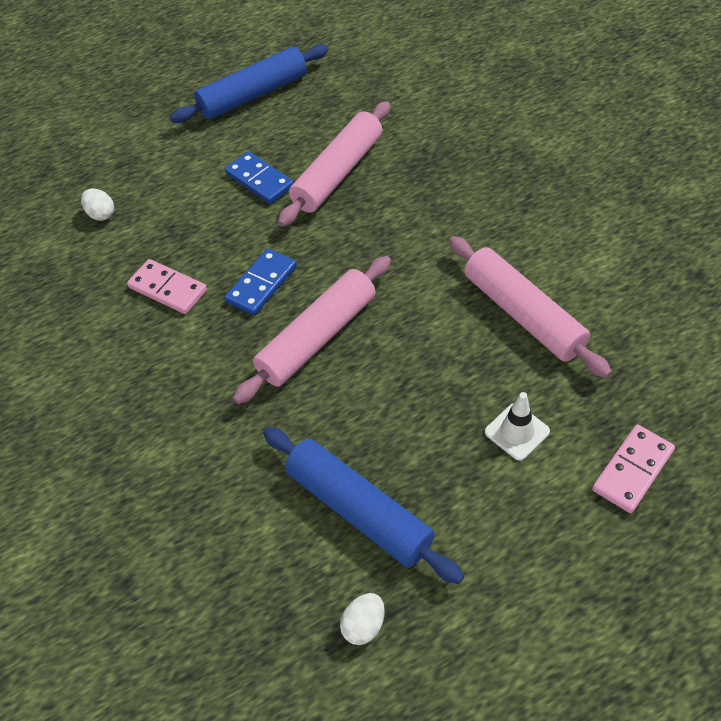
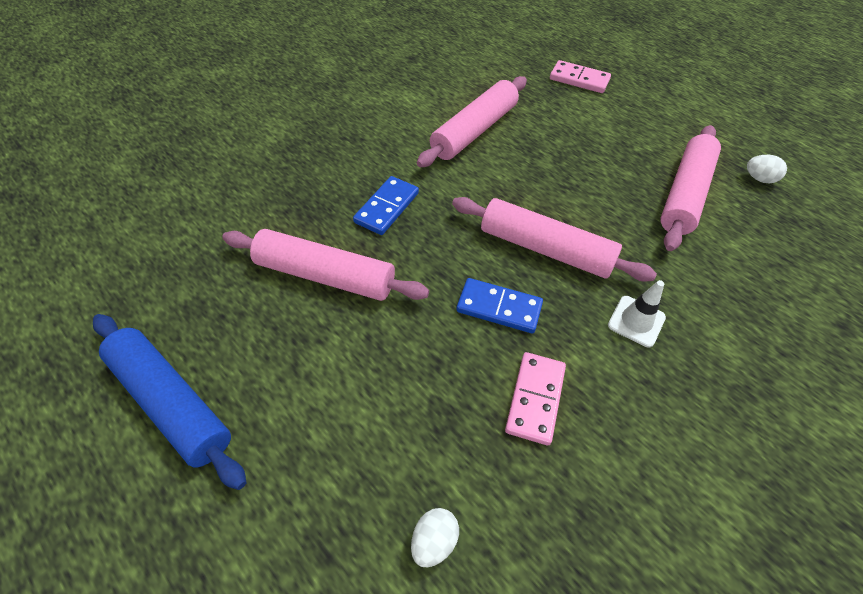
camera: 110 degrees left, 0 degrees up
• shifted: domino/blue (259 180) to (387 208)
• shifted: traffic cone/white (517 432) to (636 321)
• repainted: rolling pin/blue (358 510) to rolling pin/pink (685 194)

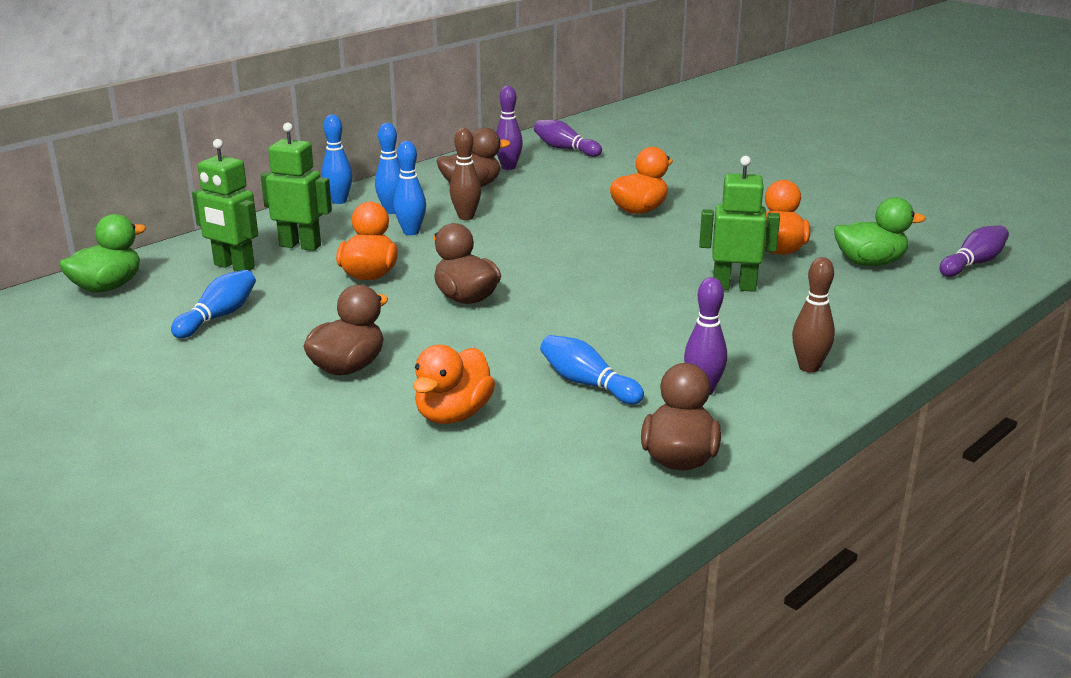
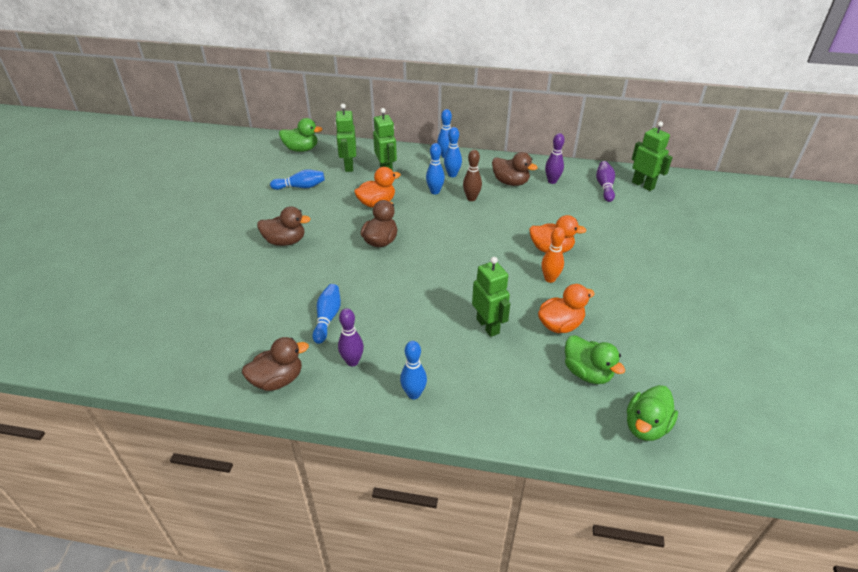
camera: 55 degrees right, 15 degrees up
• repainted: bowling pin/brown (809 367) to bowling pin/blue (414 394)
• new: bowling pin/orange (550 279)
• swapped: bowling pin/purple (973 263) to duck/green (646 426)
• new: robot/green (643 185)
• gone: duck/orange (453 414)

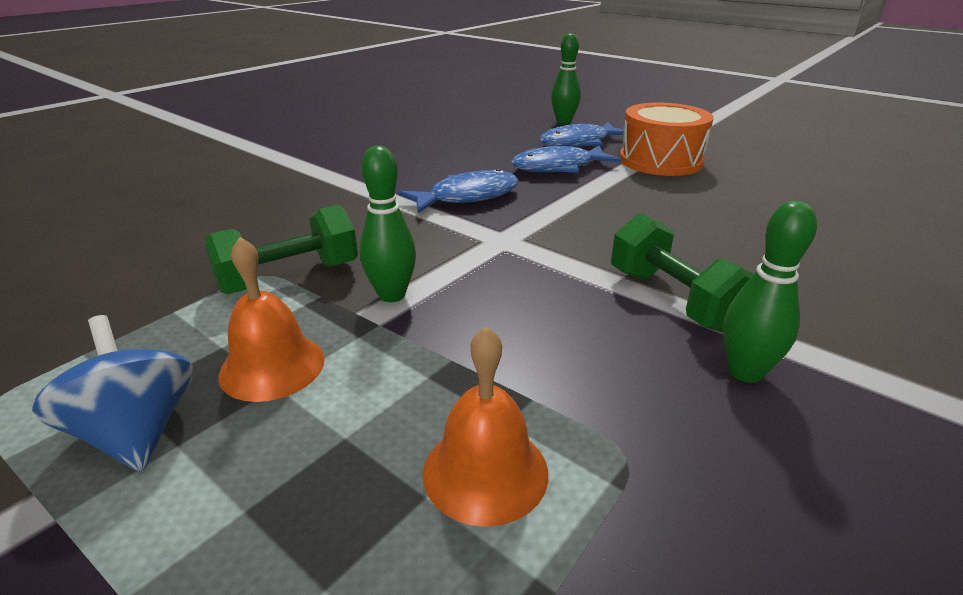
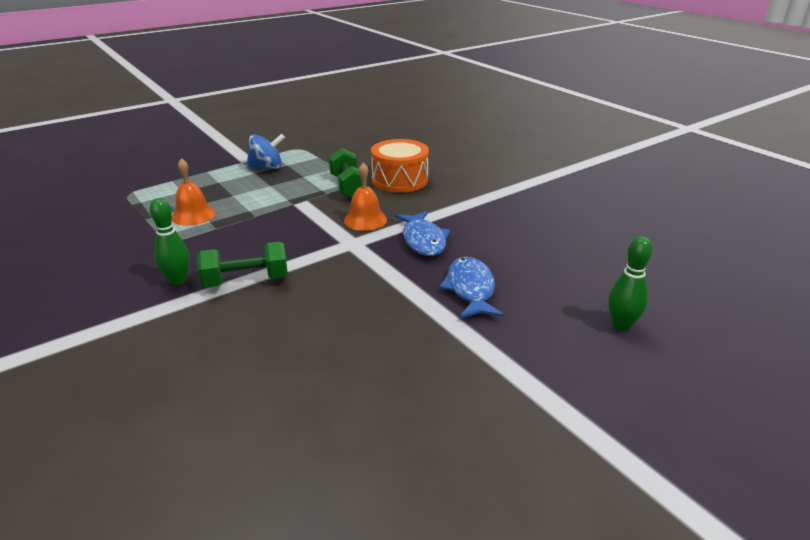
camera: 105 degrees right, 0 degrees up
• shifted: bell/orange (272 366) to (365 220)
• shifted: drum/orange (660 161) to (400 180)
• gone: bowling pin/green (392 295)
• gone: fish/blue (579 143)

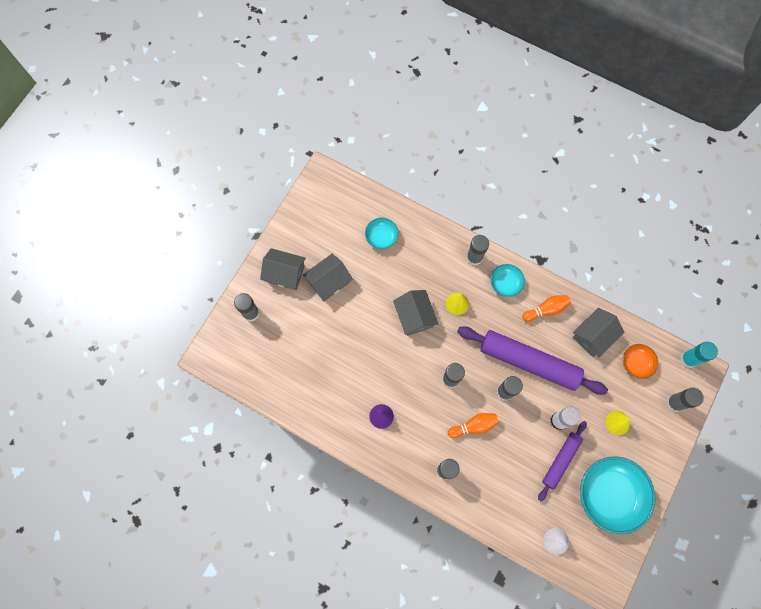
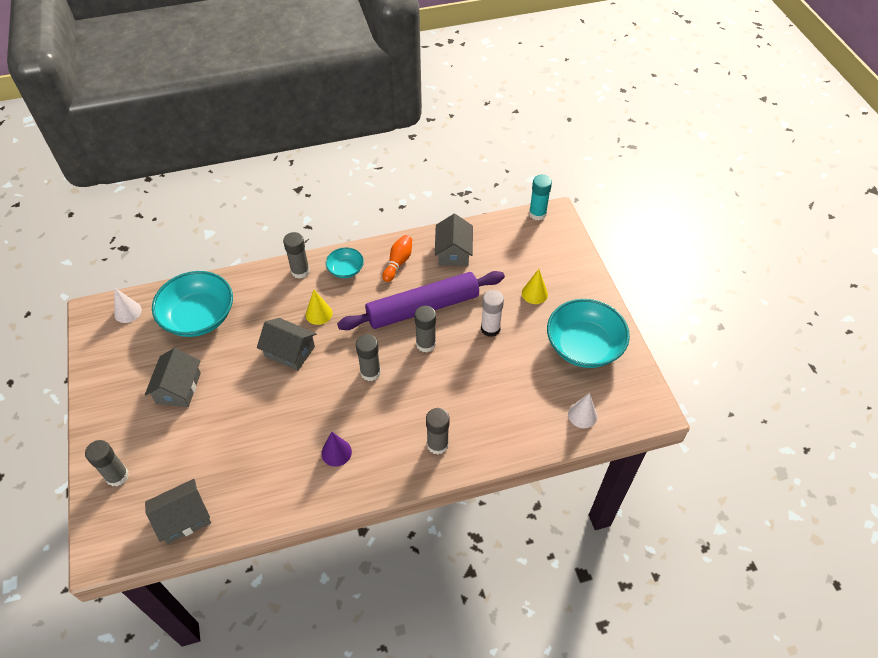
camera: 45 degrees left, 20 degrees down
• new: cone/white (127 312)
• shifted: house/grey (285 273) to (183 518)
• scaled: bowl/turquoise (381 237) = (199 316) x1.98
• gone: bowling pin/orange (474 426)
• gone: rolling pin/purple (561 461)
• gone: bowl/orange (636 363)
• gone: glue stick/grey (674 403)

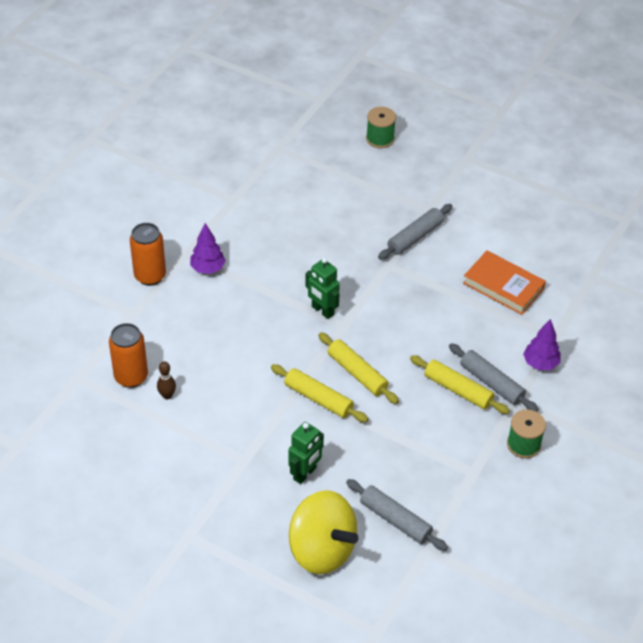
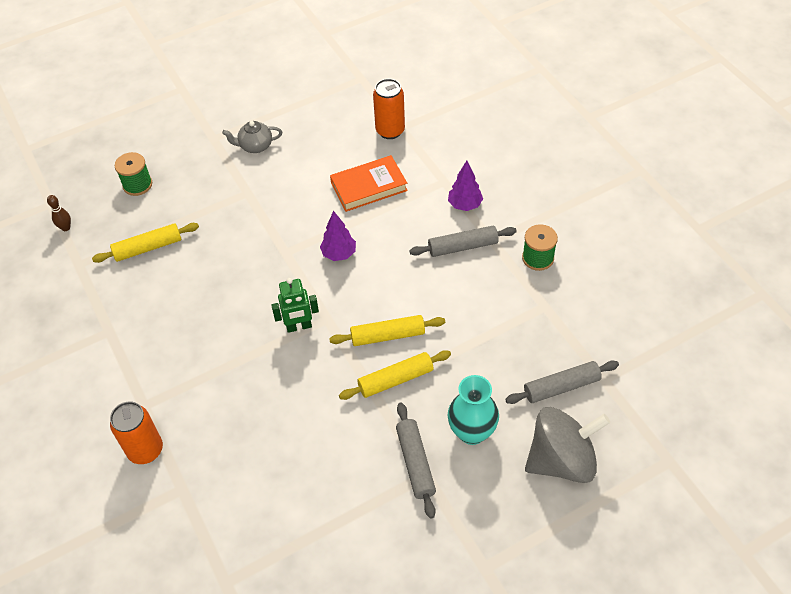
camera: 55 degrees left, 5 degrees up
• shifted: bowling pin/brown (167 395) to (66 228)
• shifted: rolling pin/yellow (458 390) to (148 248)
• new: teapot/grey (255 146)
• shifted: tree/purple (208 268) to (339 254)
• shifted: can/orange (131 377) to (390 131)
• shifted: rolling pin/grey (415 237) to (415 463)
• swapped: robot/green (305 473) to vase/turquoise (472 432)
• repainted: spinning top/yellow (321 549) to spinning top/grey (561 460)

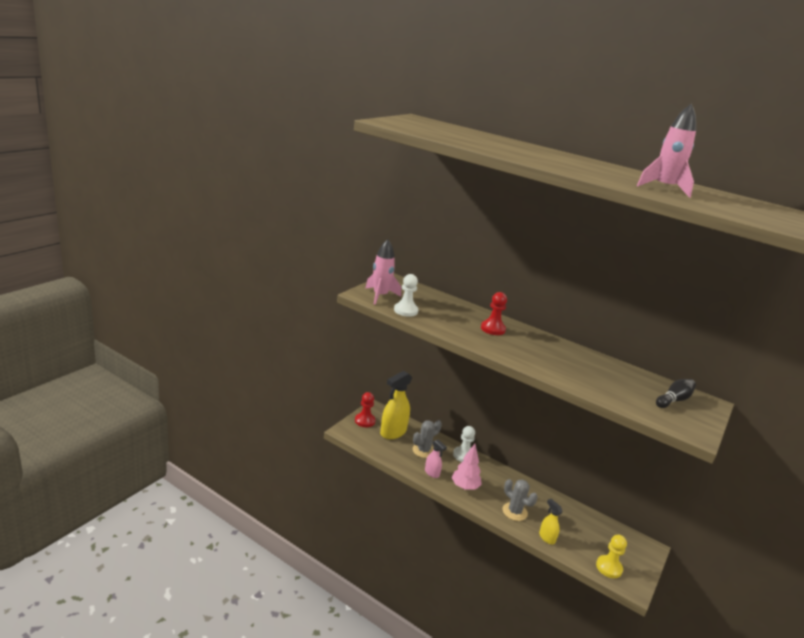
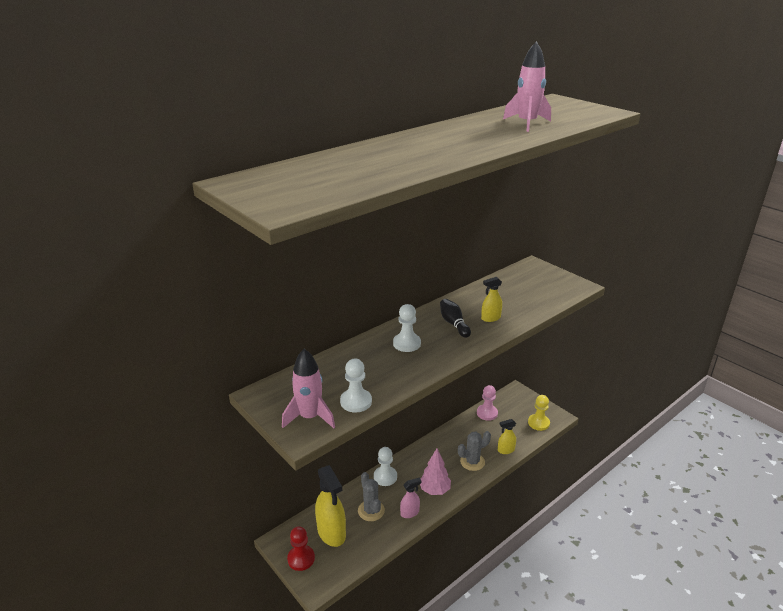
camera: 70 degrees left, 5 degrees up
• repainted: pawn/red (492 329) to pawn/white (407 343)
• shifted: bowling pin/black (674 400) to (454 324)
• new: pawn/pink (487 413)
• new: spray bottle/yellow (490 318)

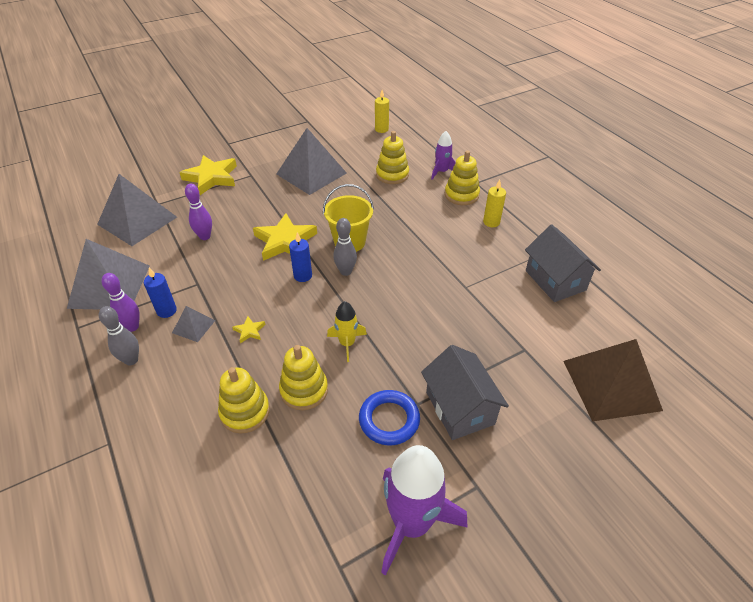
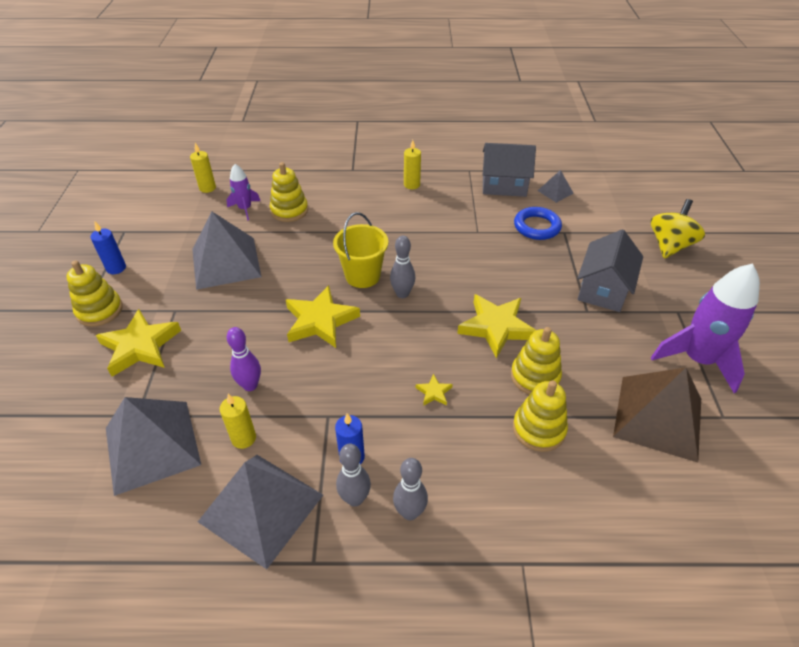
camera: 60 degrees left, 0 degrees up
• shifted: stacking toy/yellow (461 195) to (99 310)
• shifted: candle/blue (303 276) to (116 268)
• new: candle/yellow (243 438)
• shifted: rocket/purple (441 172) to (245 209)
• repainted: bowling pin/purple (132 327) to bowling pin/grey (355 499)
• swapped: rocket/yellow (347 343) to star/yellow (496 327)
• shifted: ring/blue (389 420) to (537 227)
• shifted: pyramid/grey (193 326) to (555 192)
• rotated: house/grey (460 408) = (603 289) 75 degrees counterclockwise
• shifted: pyramid/brown (611 385) to (658 417)
• new: spinning top/yellow (669 245)

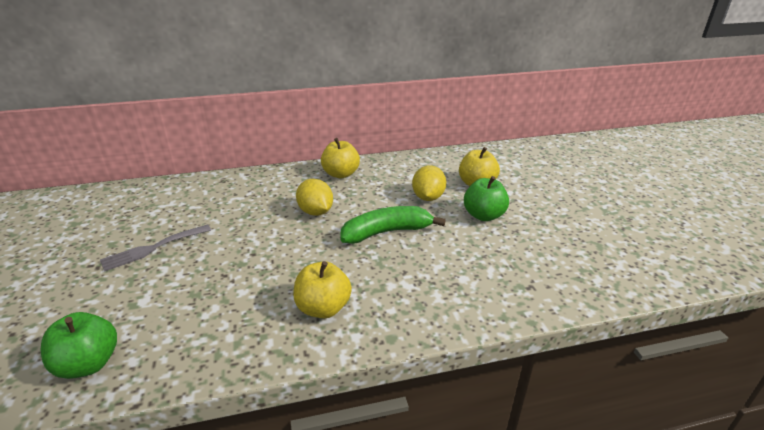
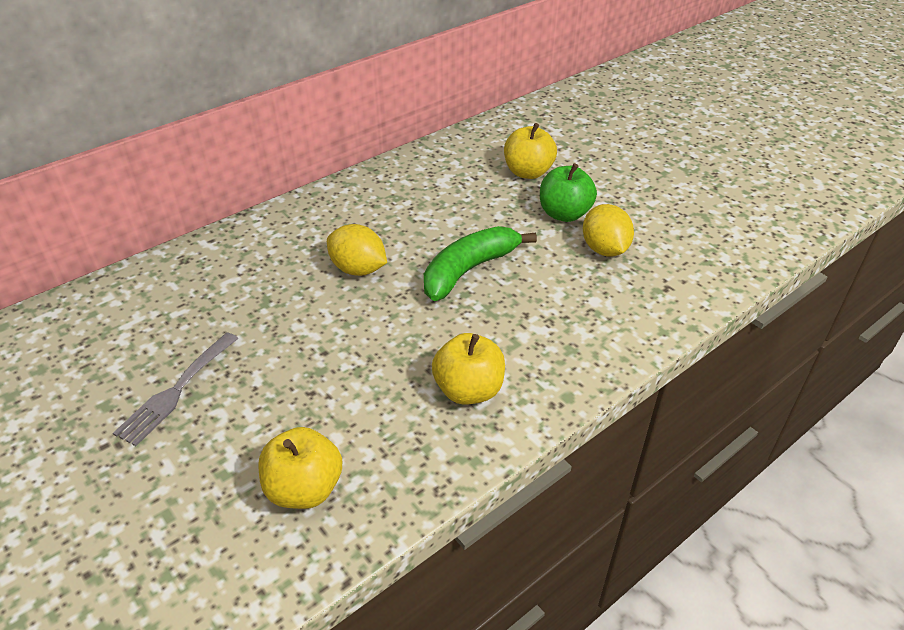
camera: 25 degrees left, 10 degrees up
• shifted: apple/yellow (340 174) to (304 489)
• shifted: lemon/yellow (428 197) to (604 249)
• gone: apple/green (88 364)

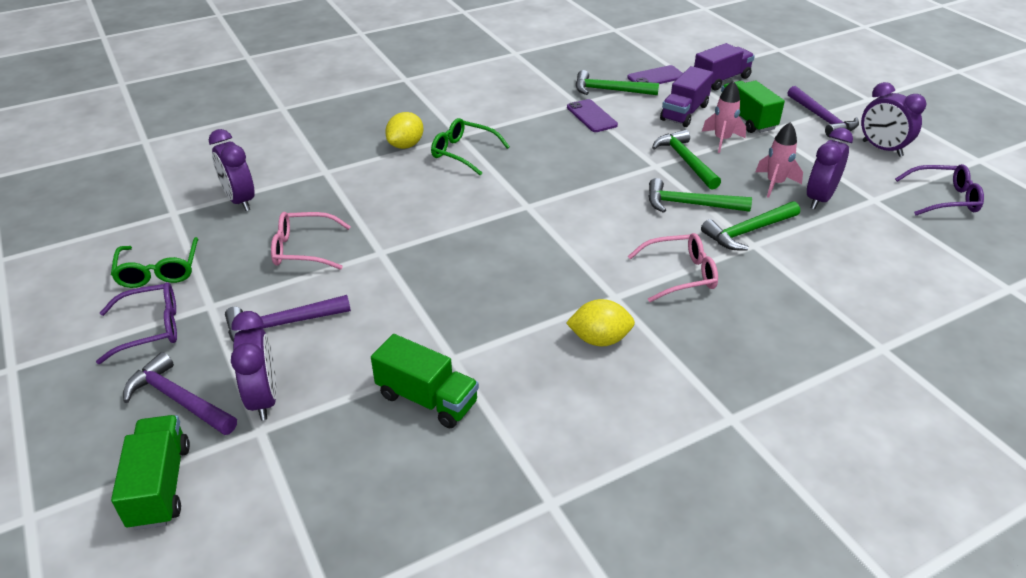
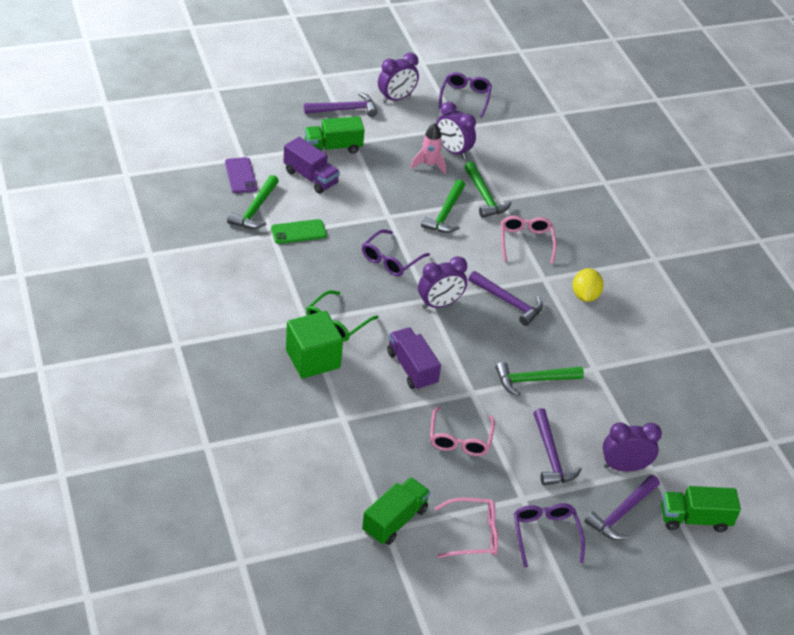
camera: 85 degrees left, 5 degrees up
• repainted: phone/purple (591 116) to phone/green (298 232)
• swapped: lemon/yellow (406 145) to cube/green (313 359)
• new: glasses/purple (391 259)
• shifted: truck/green (427 399) to (395 520)
• shifted: truck/purple (721 80) to (412 368)
• shifted: clock/purple (240 200) to (439 304)
• repainted: glasses/green (159 271) to glasses/pink (473 534)
• new: hammer/purple (508 302)
• shifted: hammer/green (685 161) to (533 380)
• gone: rocket/pink (722 140)

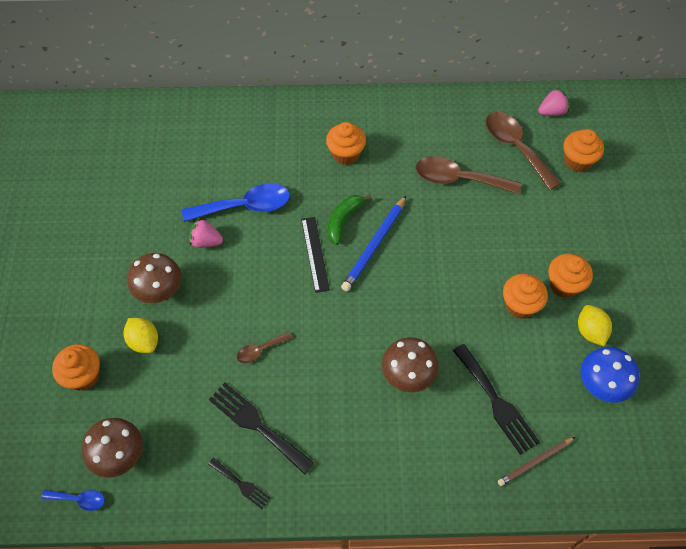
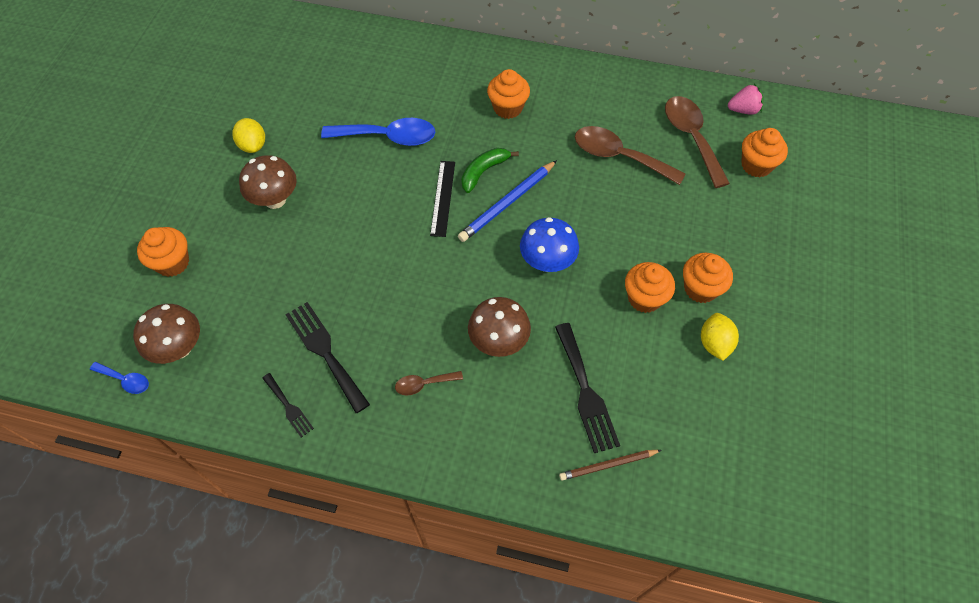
camera: 15 degrees right, 0 degrees up
• shifted: lemon/yellow (144 341) to (253 145)
• shifted: spoon/brown (260 350) to (424 384)
• shifted: mushroom/blue (601 385) to (547 262)
• gone: strawberry/pink (206 242)

